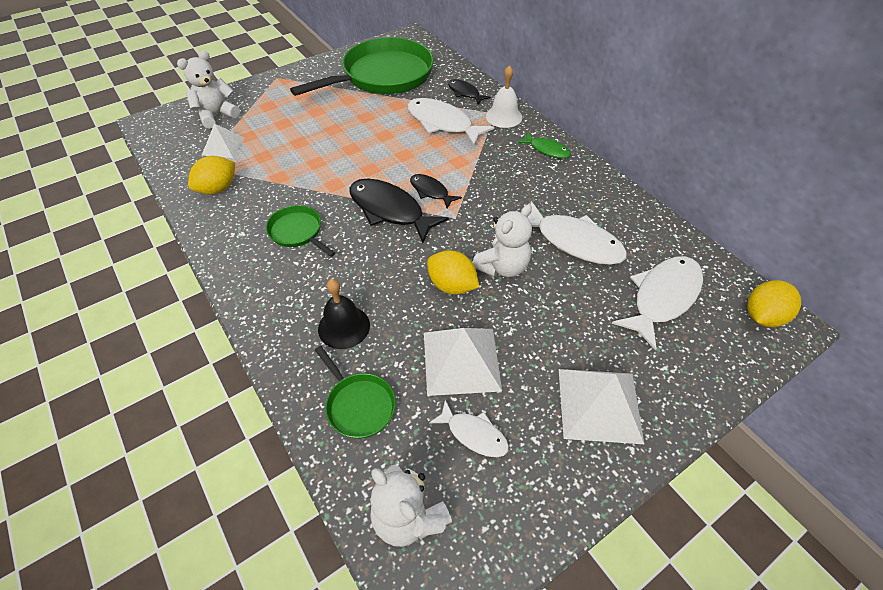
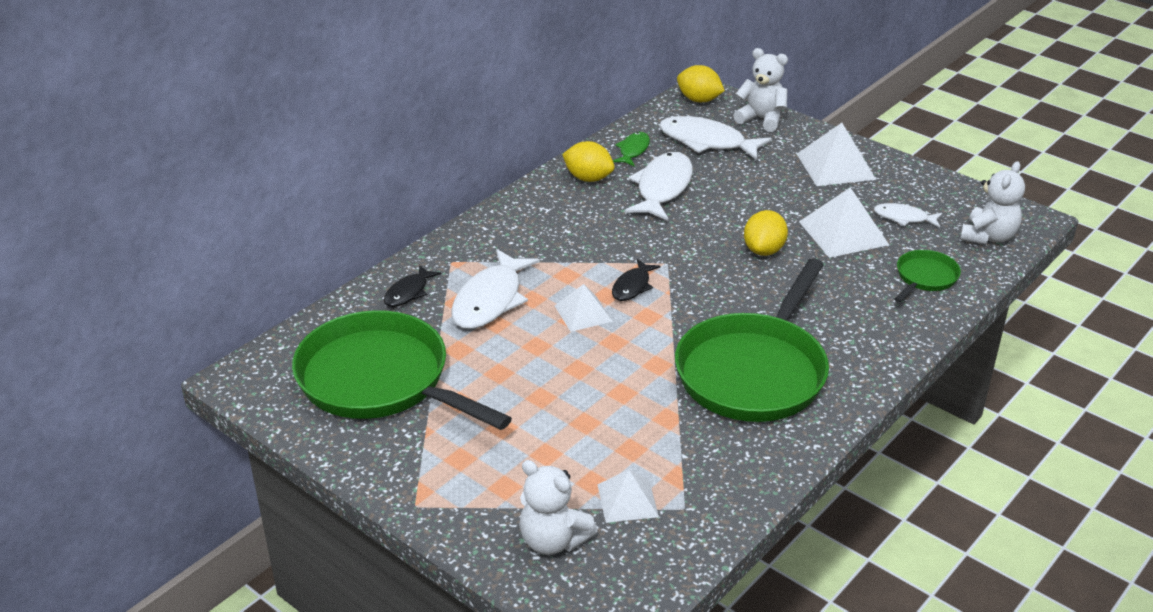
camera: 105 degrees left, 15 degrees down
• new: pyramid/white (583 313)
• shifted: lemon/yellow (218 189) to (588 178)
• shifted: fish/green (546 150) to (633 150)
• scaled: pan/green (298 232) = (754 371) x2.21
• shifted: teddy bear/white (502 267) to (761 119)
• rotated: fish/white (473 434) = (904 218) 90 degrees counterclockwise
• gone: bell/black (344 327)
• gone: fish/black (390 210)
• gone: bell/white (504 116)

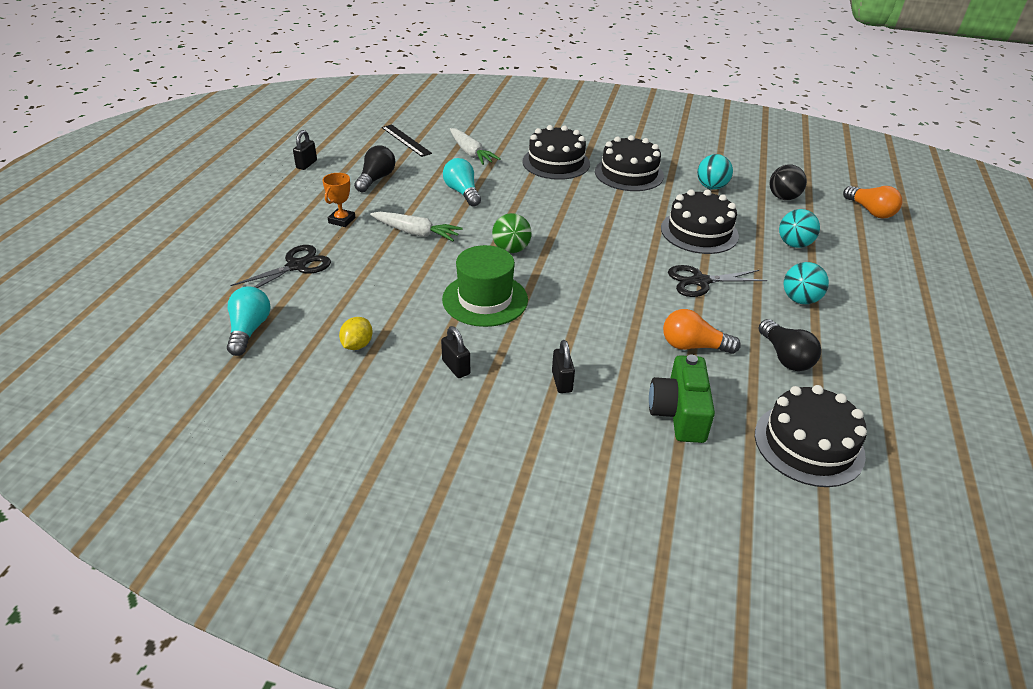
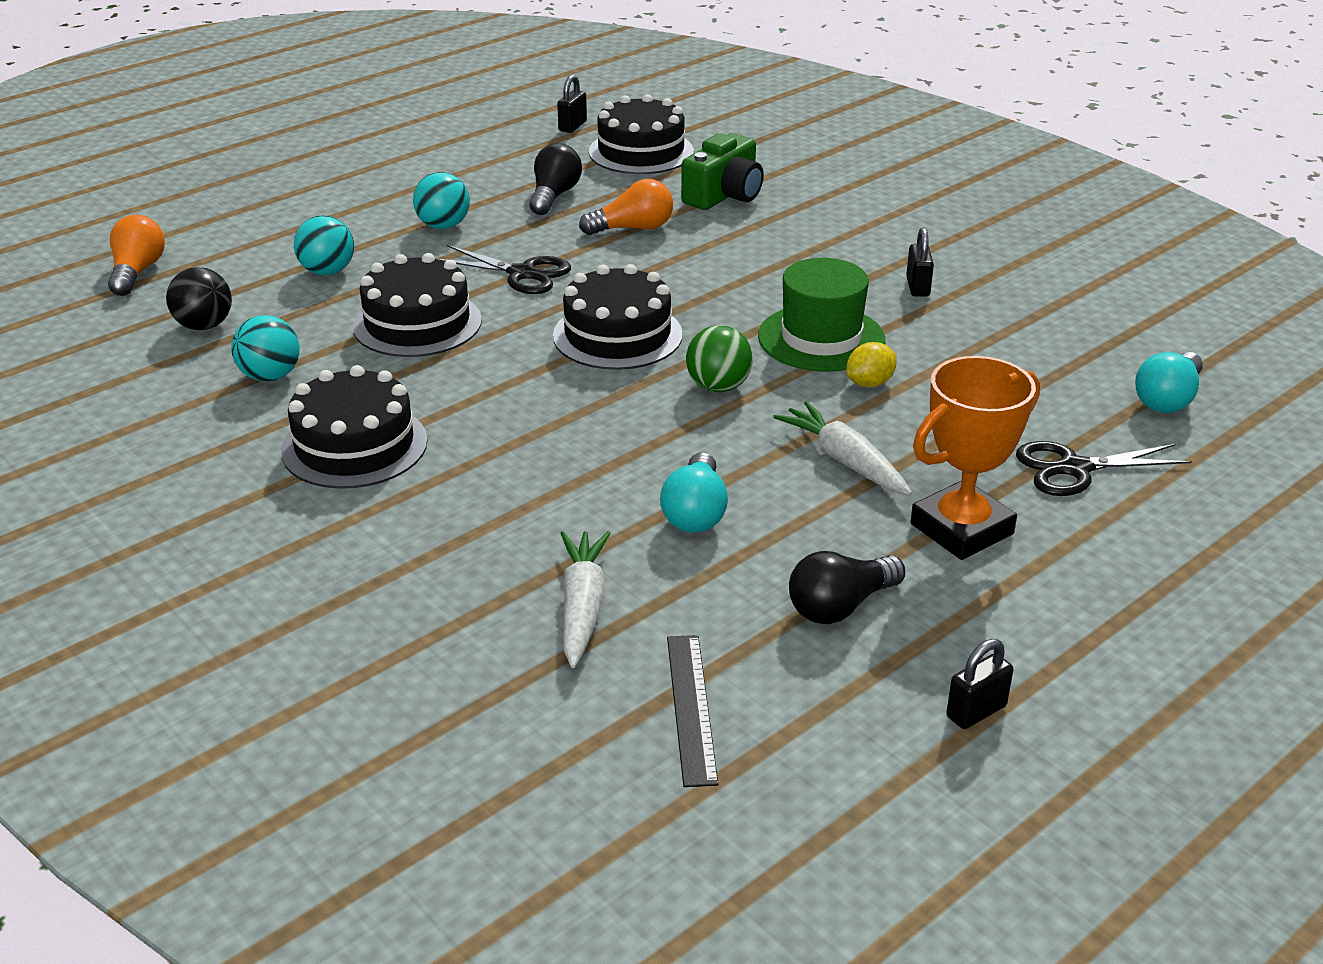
camera: 145 degrees left, 5 degrees down
• shifted: cake/black (556 162) to (617 335)
• shifted: padlock/black (562 382) to (572 126)
• rotated: light bulb/orange (693 346) = (633 228) 60 degrees counterclockwise
• shifted: lemon/yellow (357 345) to (870 383)
• scaled: trophy/orange (342 220) = (961 529) x1.85

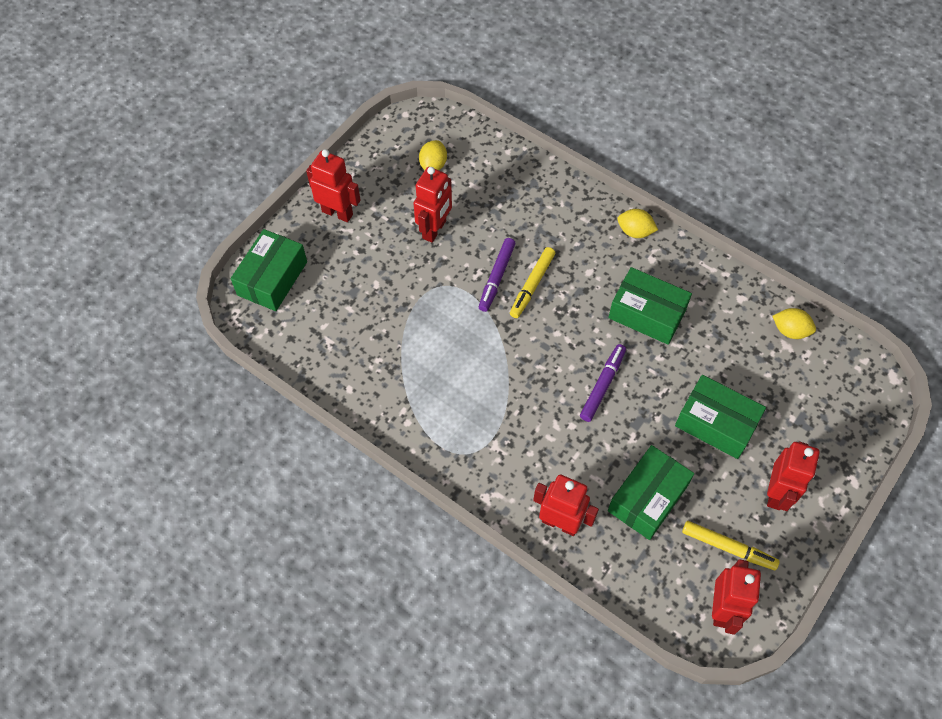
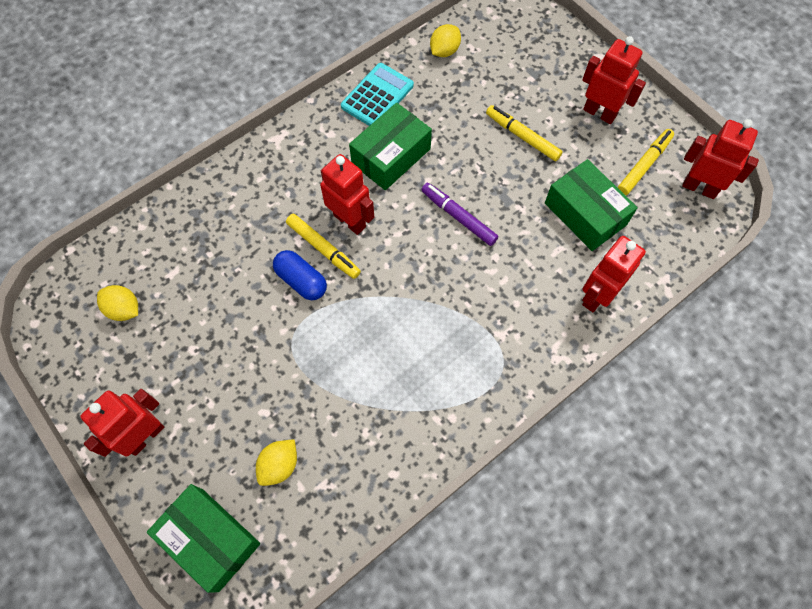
camera: 75 degrees left, 5 degrees up
• shifted: lemon/yellow (635 231) to (279 465)
• swapped: marker/purple (496 277) to capsule/blue (301 281)
• shifted: robot/red (434 230) to (350 220)
• new: calculator/turquoise (377 96)
• swapped: box/green (716 423) to marker/yellow (522 136)

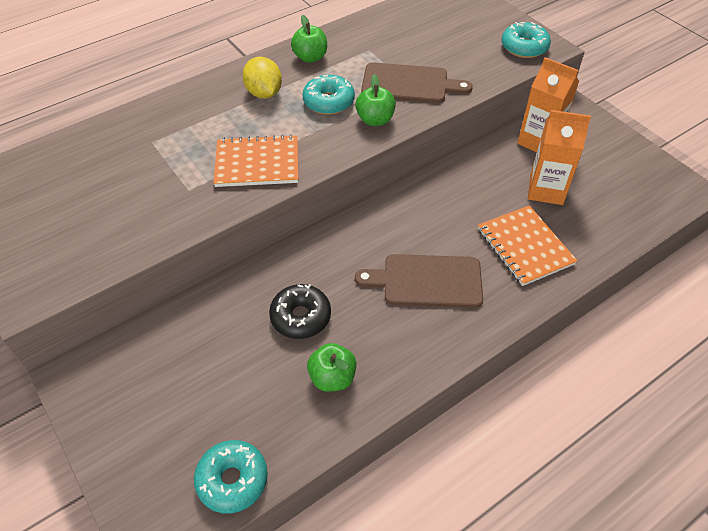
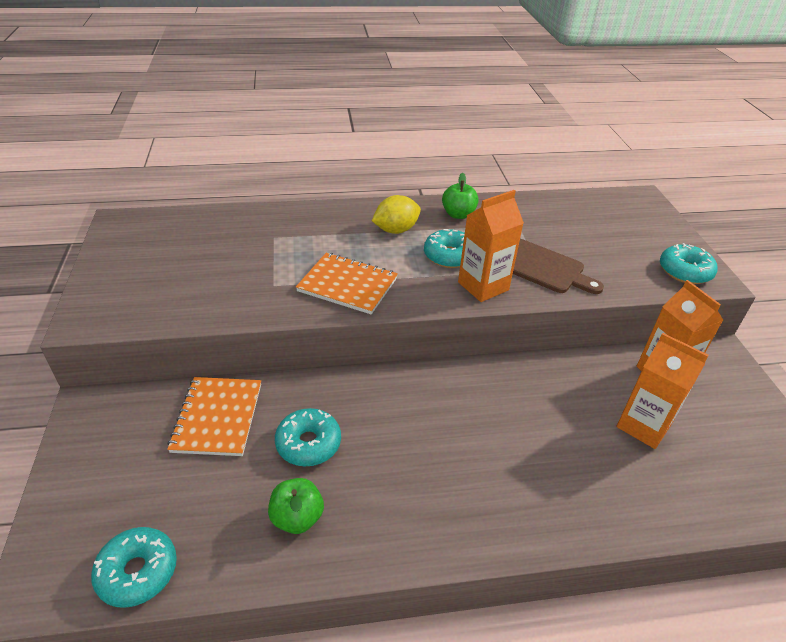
camera: 25 degrees right, 10 degrees down
• shifted: notebook/orange (525 246) to (217 417)
• repainted: donut/black (301 317) to donut/turquoise (308 443)
• rotated: lemon/yellow (264 93) = (396 230) 60 degrees clockwise
• swapped: apple/green (375 120) to carton/orange (483 286)
• gone: cutting board/brown (427 281)

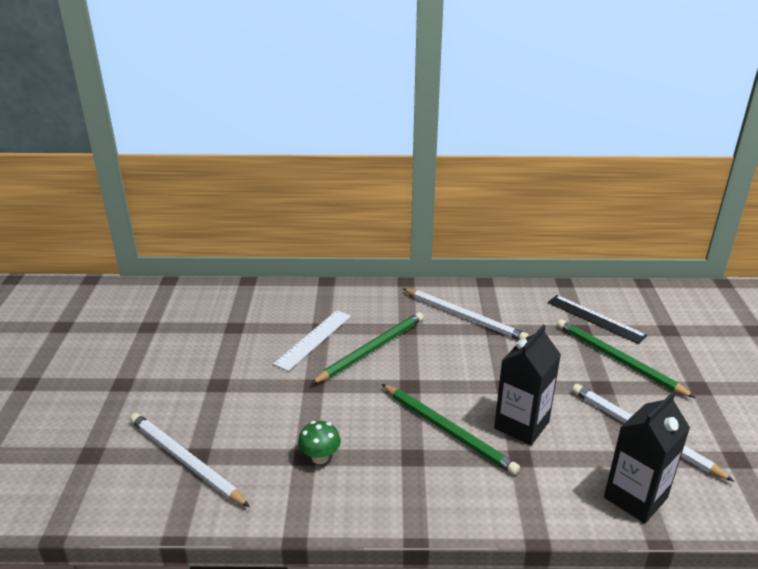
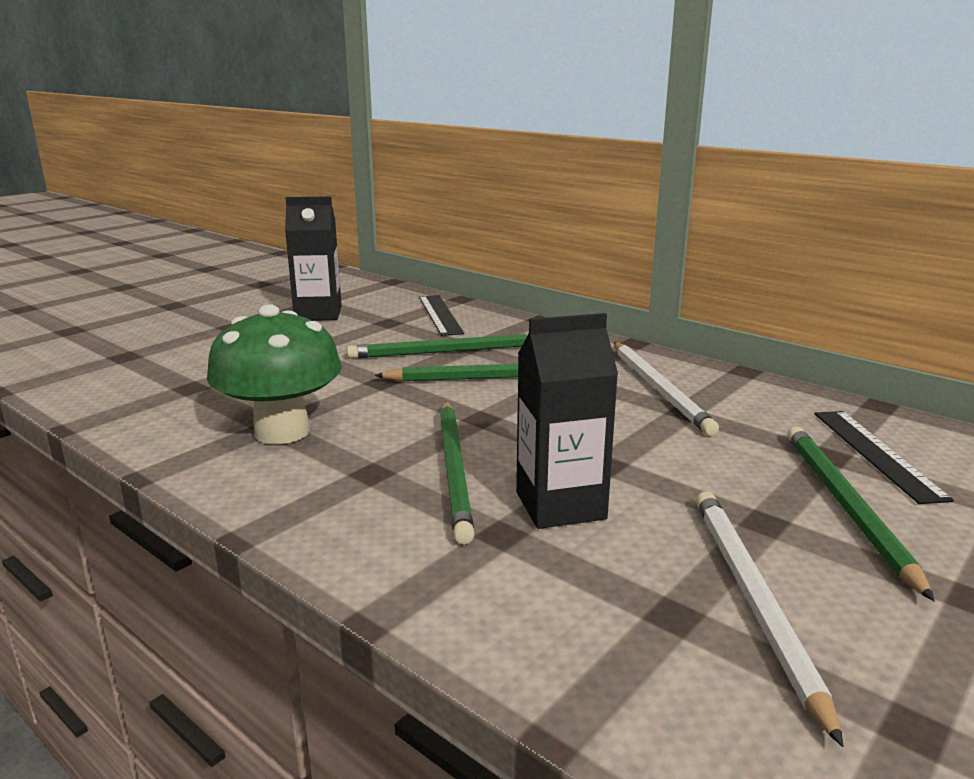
camera: 40 degrees right, 10 degrees down
• scaled: mushroom/green (320 457) = (282 432) x2.15
• shifted: carton/black (635 498) to (318 314)
• swapped: ruler/white (313 339) to pencil/green (445 352)
• new: ruler/black (439 314)
• gone: pencil/white (185 461)

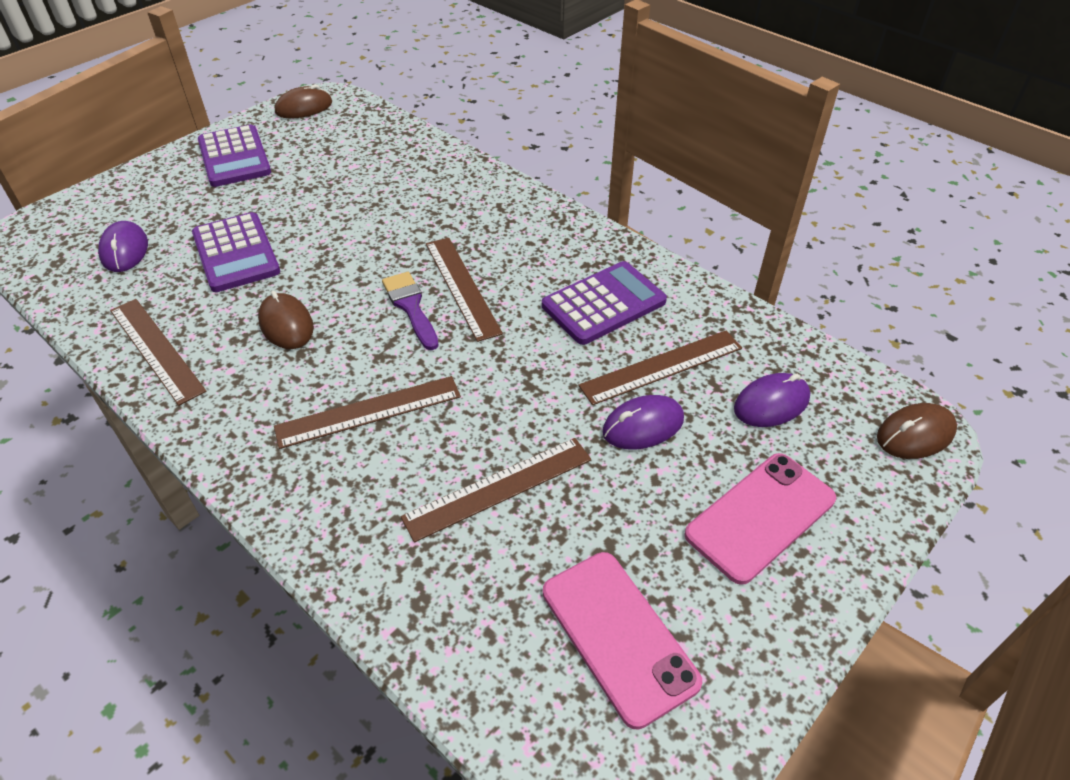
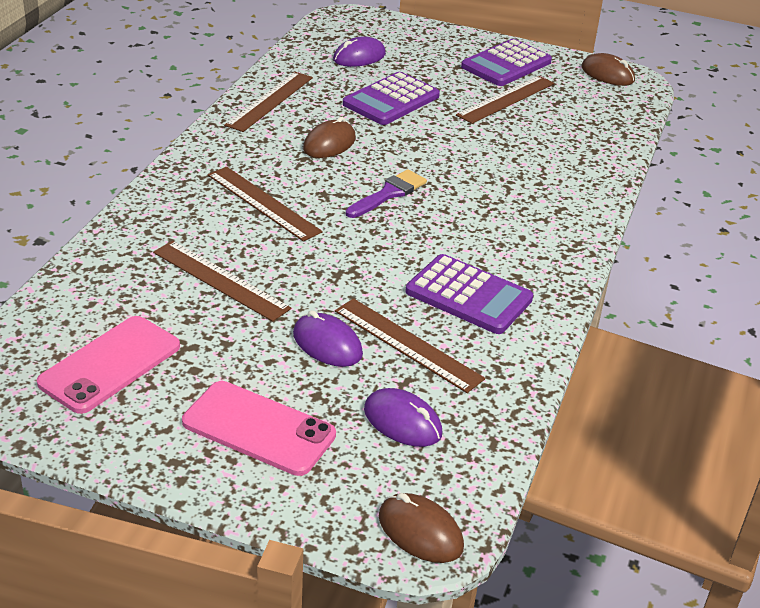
camera: 65 degrees right, 10 degrees down
• shifted: ruler/brown (462 287) to (506 99)

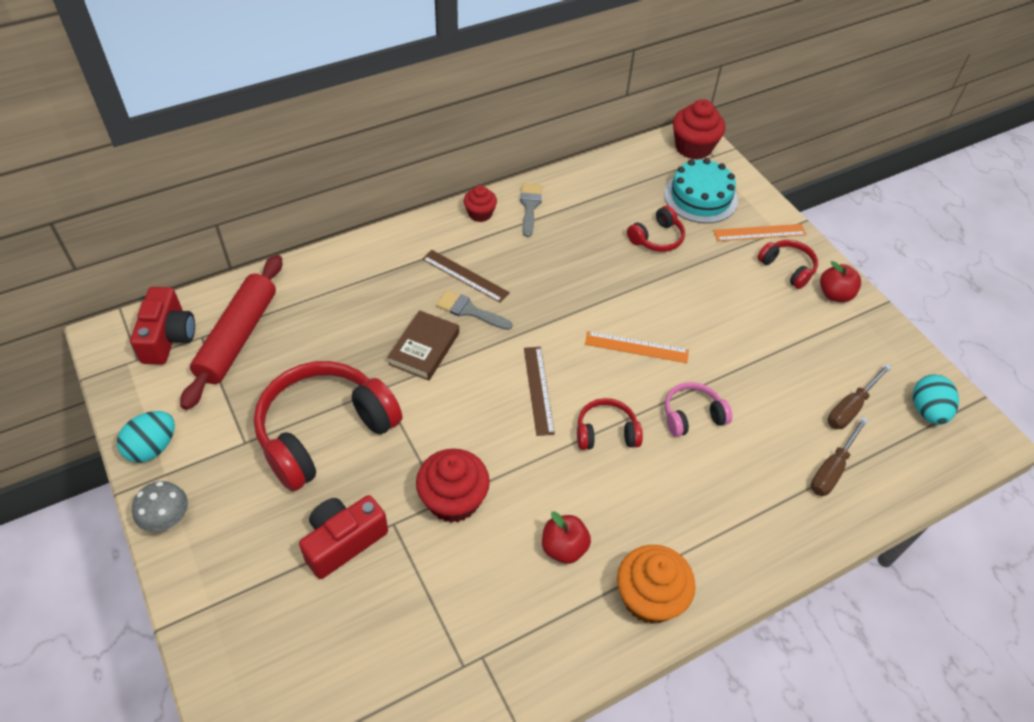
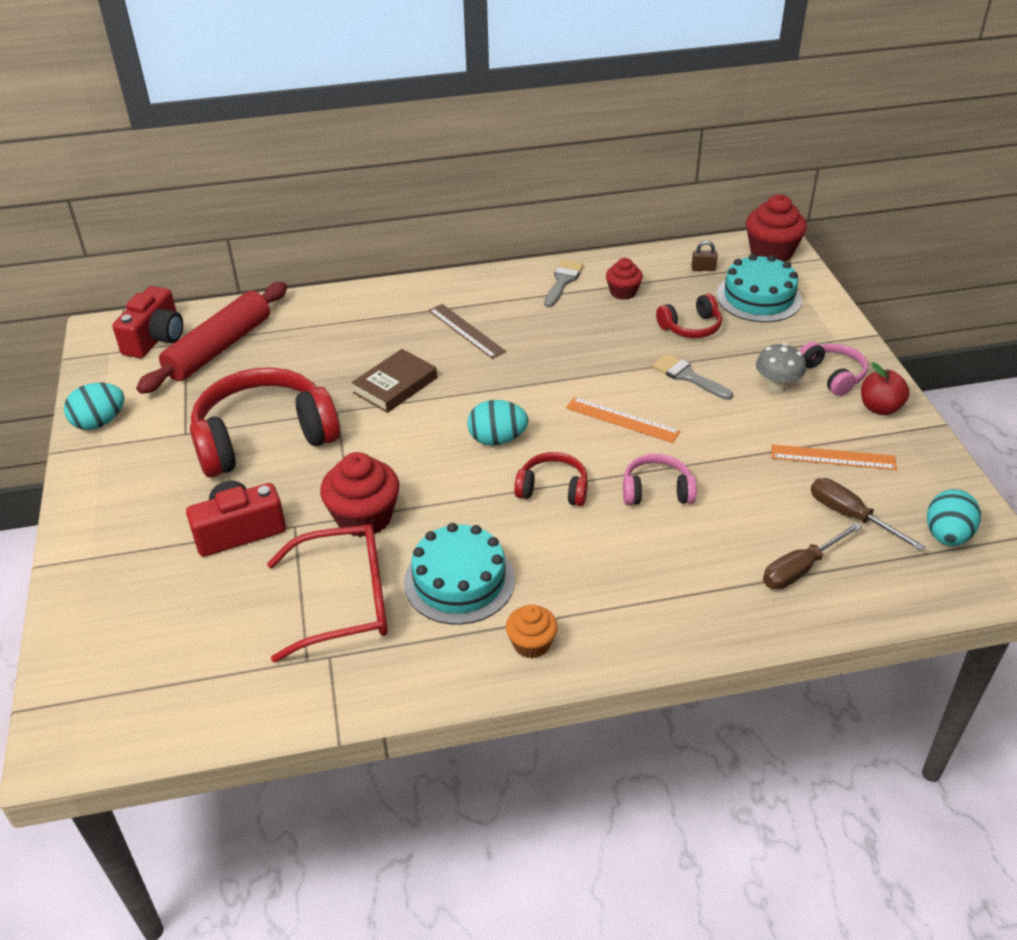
camera: 20 degrees right, 10 degrees down
• new: glasses/red (344 601)
• swapped: apple/red (564 548) to cake/turquoise (459 581)
• swapped: ruler/brown (538 390) to egg/turquoise (497 439)
• scaled: cupcake/orange (649 598) = (531 644) x0.59
• shifted: cupcake/red (480 214) to (623 292)
• shifted: brush/grey (469 311) to (687 376)
• new: padlock/brown (703 268)
• shifted: mushroom/grey (168 520) to (776 387)
• shifted: ruler/orange (759 233) to (833 457)
• repainted: headphones/red (787 268) to headphones/pink (832 375)
• rotated: screwdriver/brown (851 408) = (850 516) 75 degrees clockwise

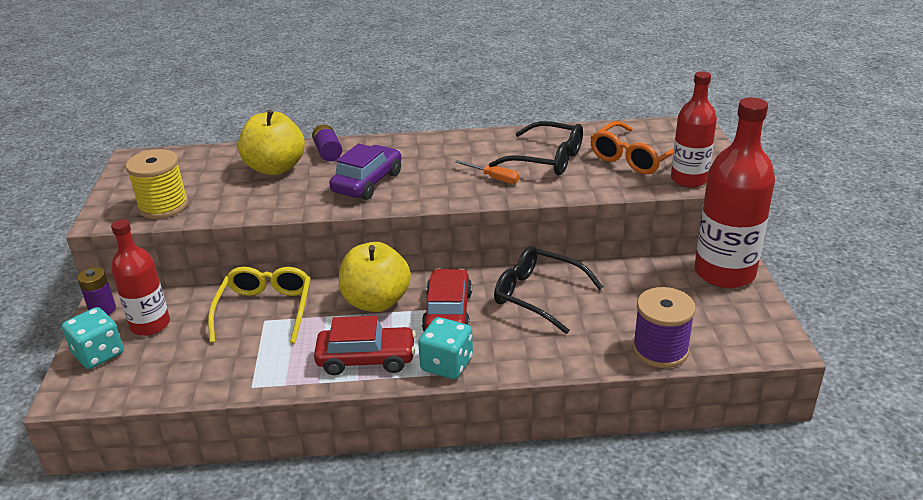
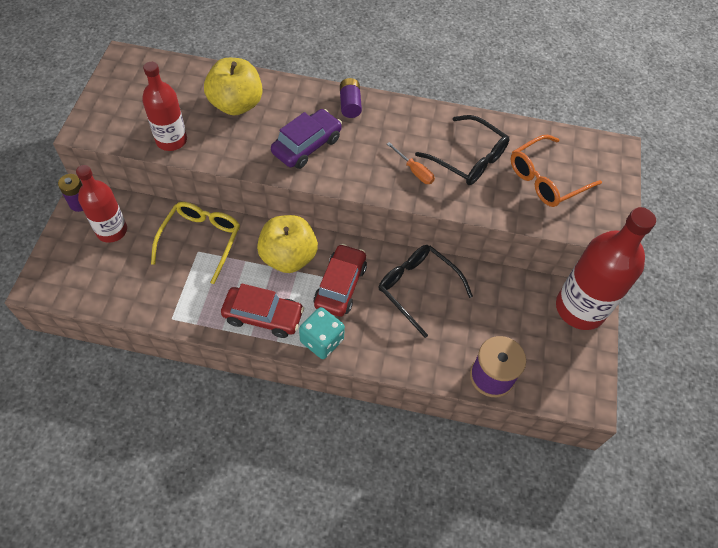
camera: 10 degrees right, 25 degrees up
• shifted: bottle/red (689 179) to (171 140)
• shifted: battery/purple (328 152) to (350 104)
• gone: dice/turquoise (99 354)
• gone: spool/yellow (163 206)

